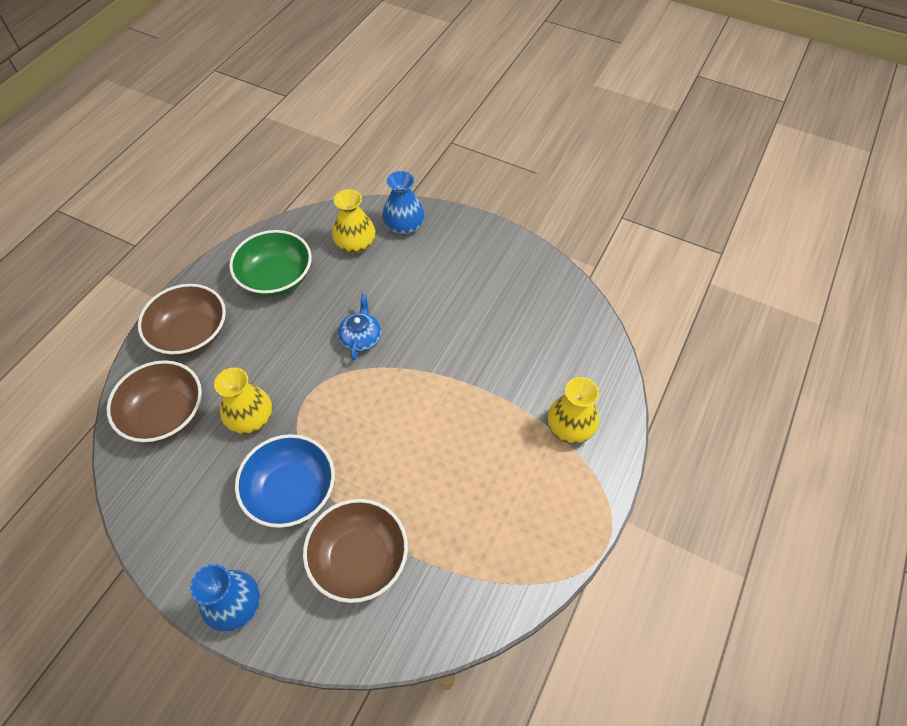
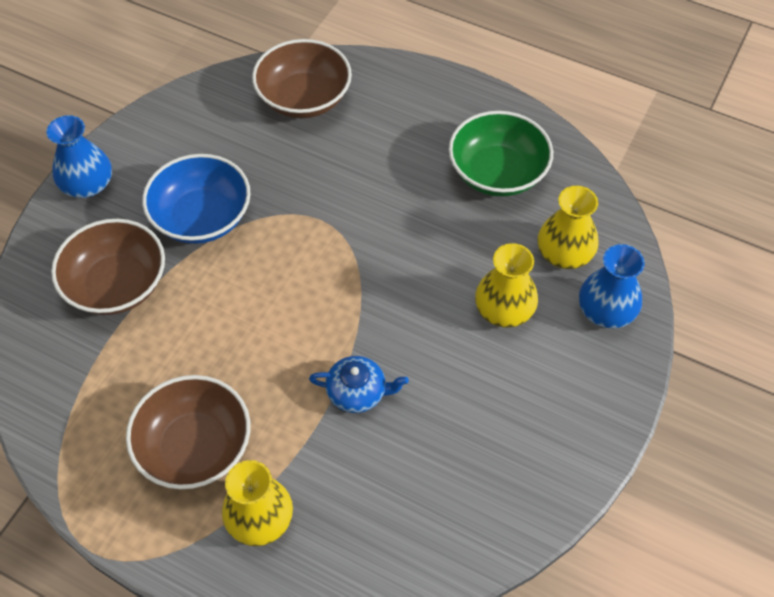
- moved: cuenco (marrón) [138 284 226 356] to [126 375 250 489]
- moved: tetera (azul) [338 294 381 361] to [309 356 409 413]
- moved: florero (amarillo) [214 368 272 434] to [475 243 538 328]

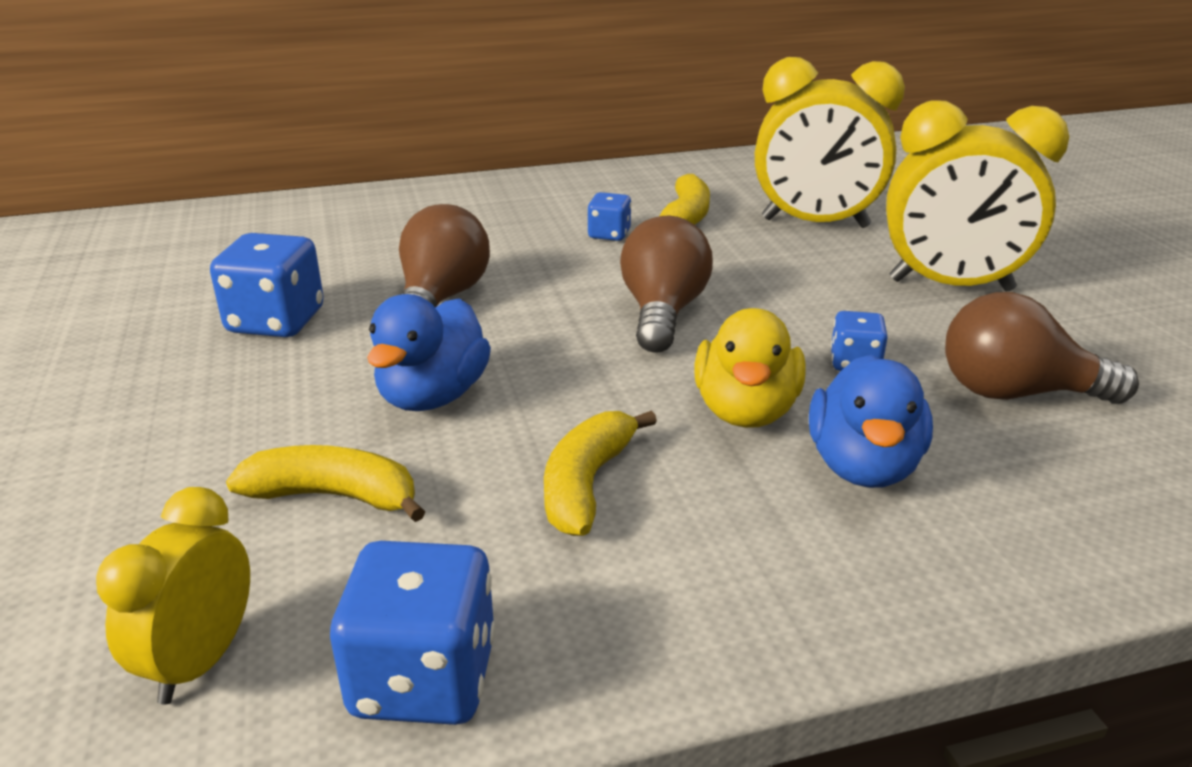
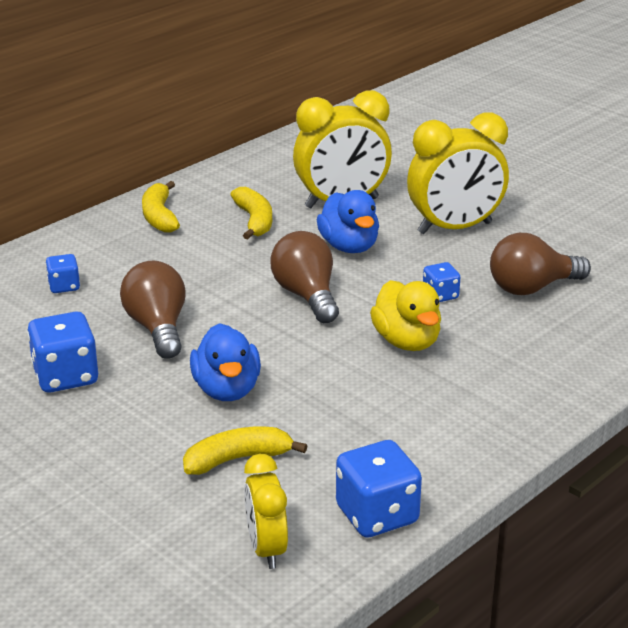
- moved: dado (azul) [587 192 632 241] to [46 254 80 293]
- moved: plátano (amarillo) [544 411 657 536] to [142 181 180 233]
- moved: pato (azul) [809 355 933 488] to [317 190 379 253]

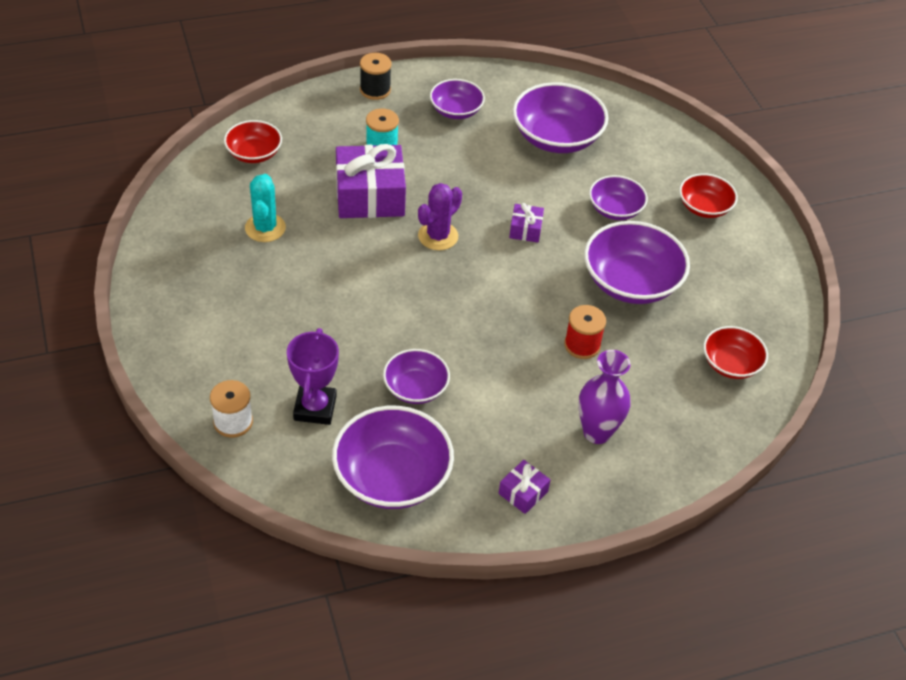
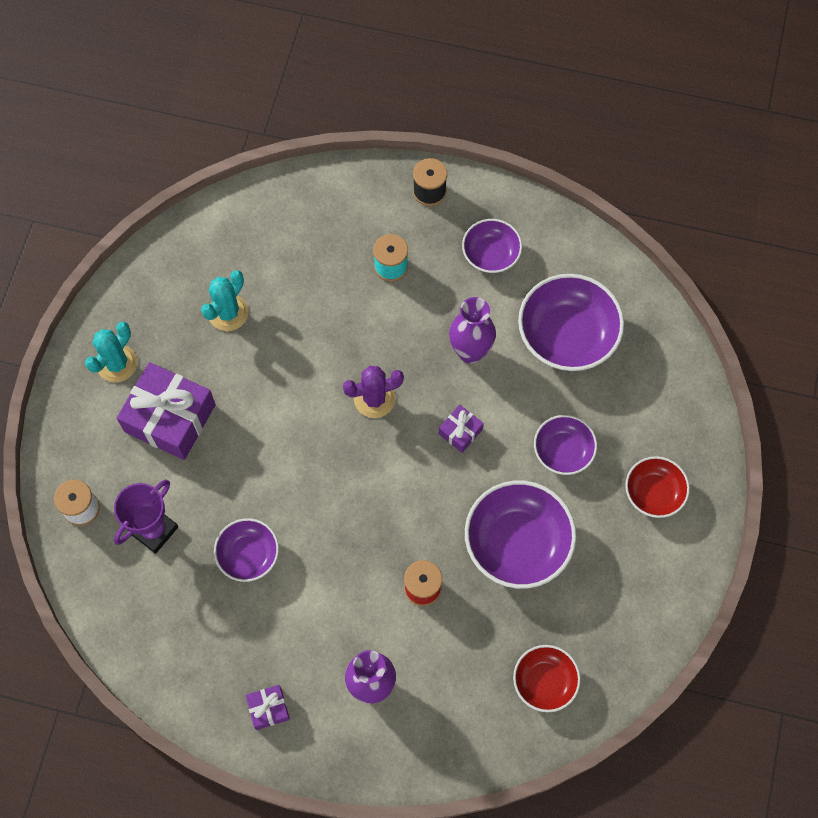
- added: cactus (turquesa) [85 322 137 383]
- moved: regalo (morado) [336 144 406 218] to [117 362 216 460]
- added: florero (morado) [449 297 496 364]
- removed: cuenco (rojo) [224 120 282 163]
- removed: cuenco (morado) [332 406 454 509]

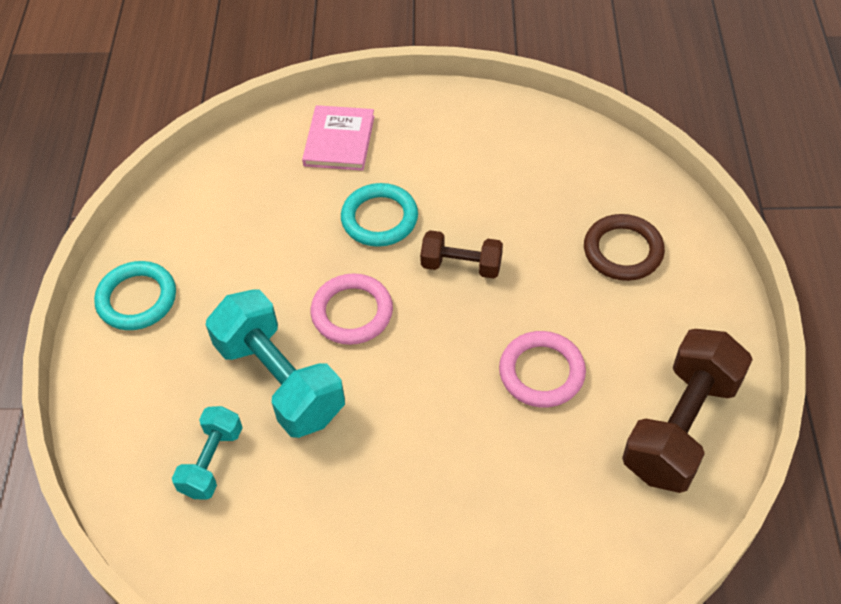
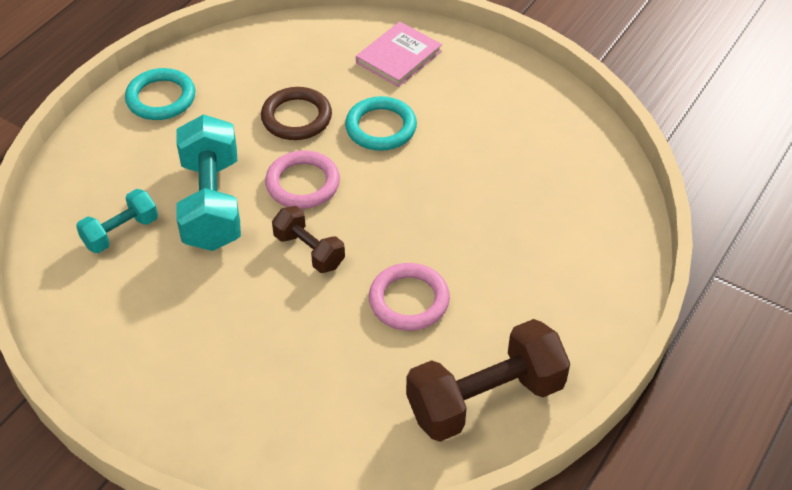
- moved: anillo (marrón) [584 214 665 281] to [261 87 332 140]
- moved: mancuerna (marrón) [420 230 503 279] to [272 206 345 273]

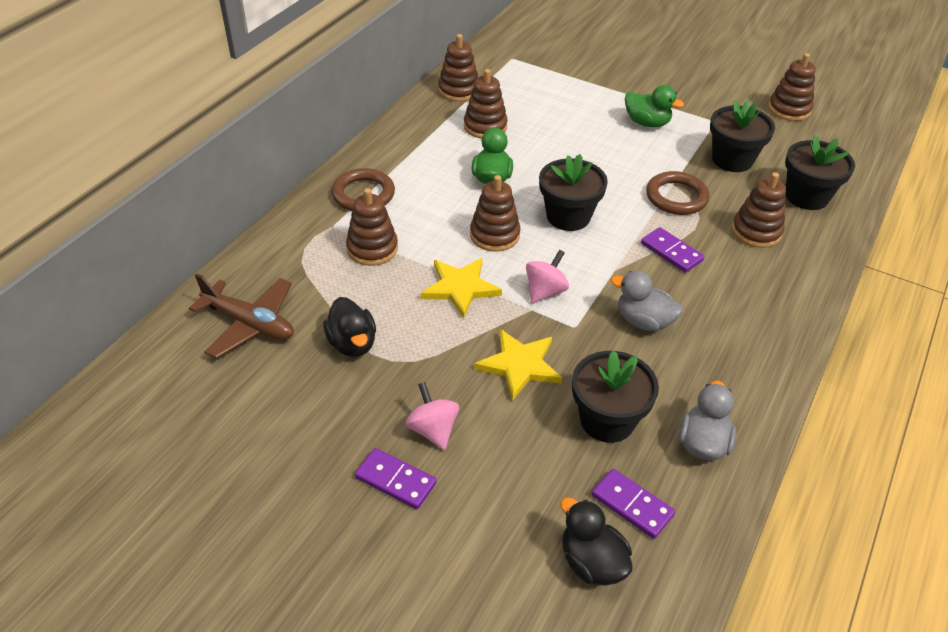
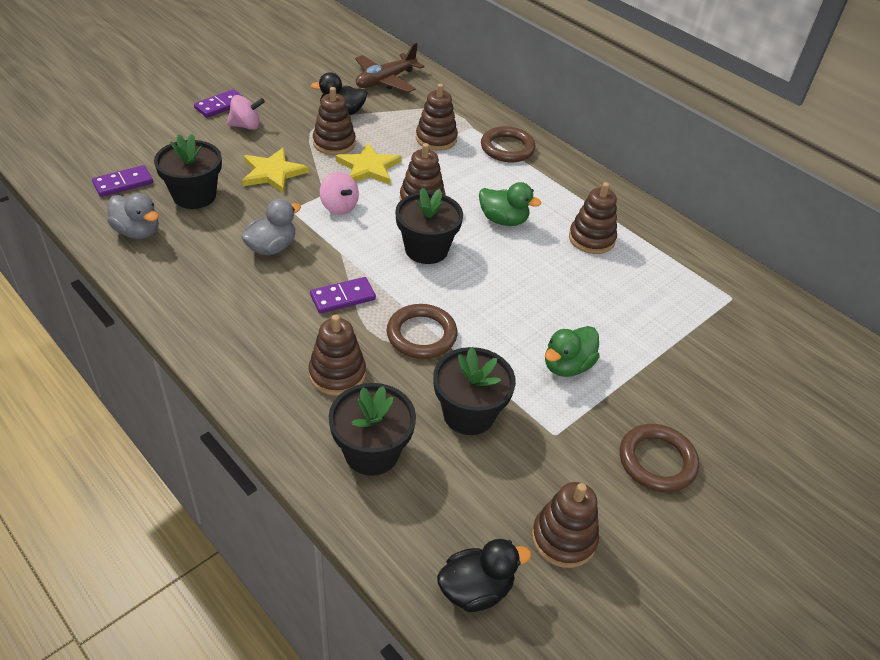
- moved: juguete apilable (marrón) [438 34 478 102] to [313 87 356 155]
- moved: pato (negro) [560 497 632 586] to [437 539 531 612]
- added: anillo (marrón) [620 424 699 492]

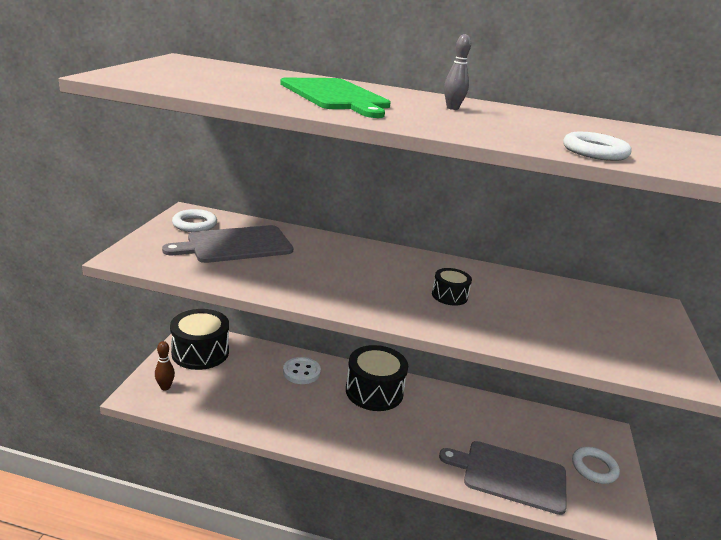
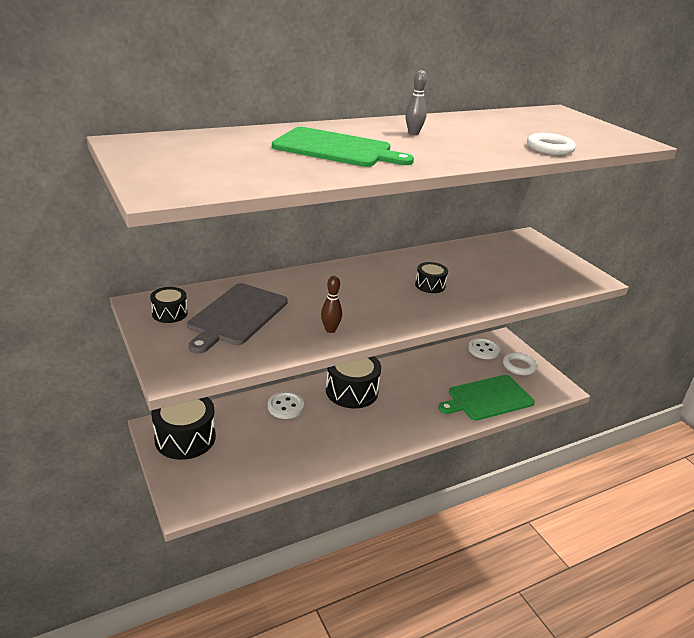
- replaced: anillo (blanco) [172 209 217 232] to tambor (negro) [150 287 188 323]
- moved: bolo (marrón) [155 341 175 390] to [321 276 342 333]
- recoloured: tabla de cortar (gris) [439 441 567 515] to tabla de cortar (verde) [438 375 535 421]
- added: botón (blanco) [468 338 500 359]

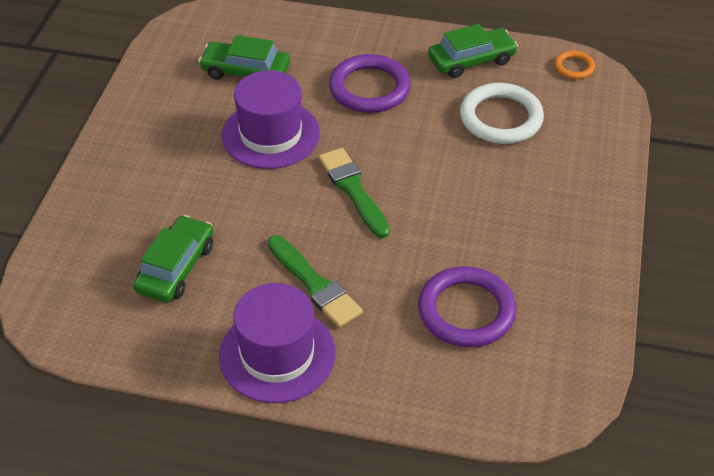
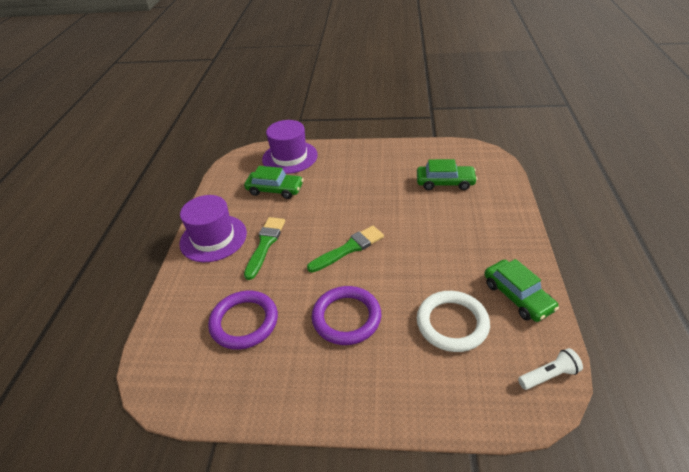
- turned: pincel (verde) [268 235 363 328] = [244 217 285 280] 150 degrees clockwise
- moved: sombrero (morado) [222 70 320 169] to [262 120 318 174]
- moved: anillo (morado) [329 54 411 113] to [312 286 381 345]
- turned: coche (verde) [199 35 290 80] = [417 159 477 190] 90 degrees clockwise
- replaced: anillo (naranja) [554 50 595 79] to lámpara de mano (blanco) [518 348 583 390]

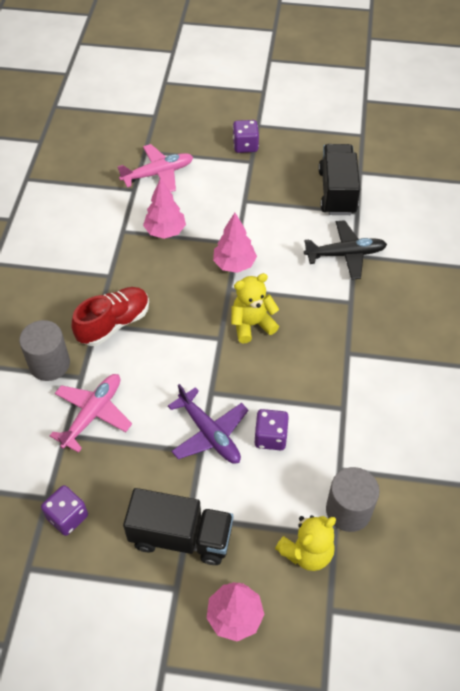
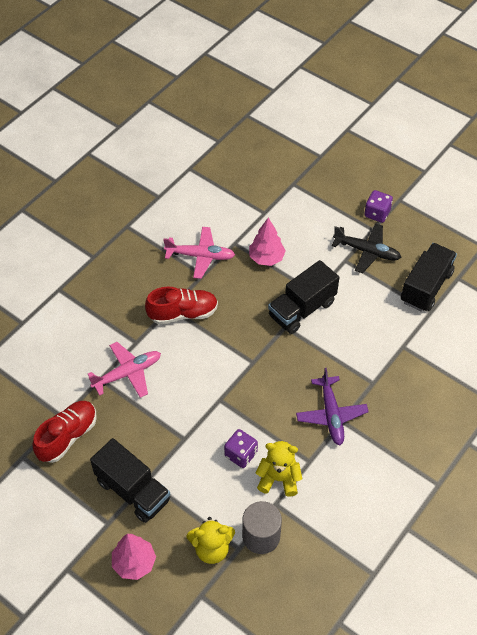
- replaced: dado (morado) [41 485 88 536] to zapato (rojo) [33 401 97 463]
- moved: avión (rosa) [118 144 193 192] to [163 227 235 279]
- moved: osito (amarillo) [231 273 279 343] to [256 441 302 497]
- replaced: árbol (rosa) [213 213 257 273] to camión (negro) [268 260 339 334]
- moved: avión (morado) [168 384 248 464] to [296 368 369 445]
- moved: avión (negro) [304 220 387 280] to [332 223 402 273]
- removed: cilindro (gris) [19 320 70 381]

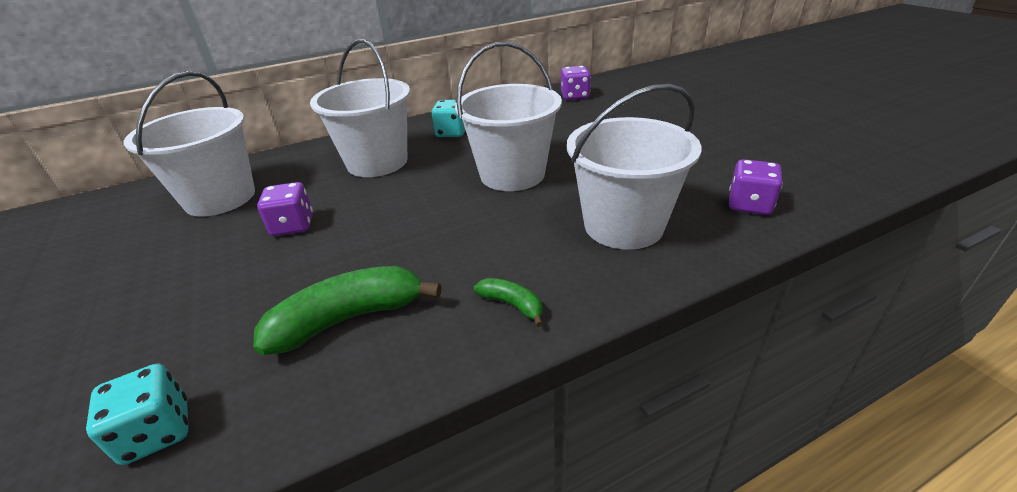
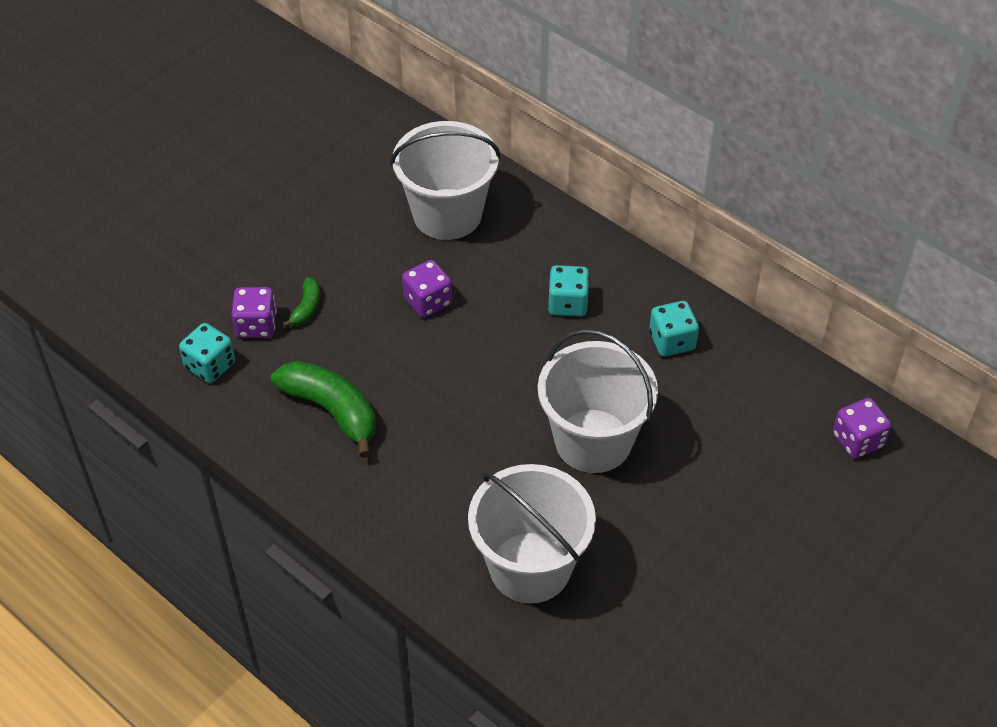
- moved: dado (morado) [729 159 783 215] to [231 287 277 338]
- moved: plátano (verde) [474 278 543 327] to [282 277 320 328]
- replaced: balde (blanco) [310 39 410 177] to dado (turquesa) [548 265 590 317]

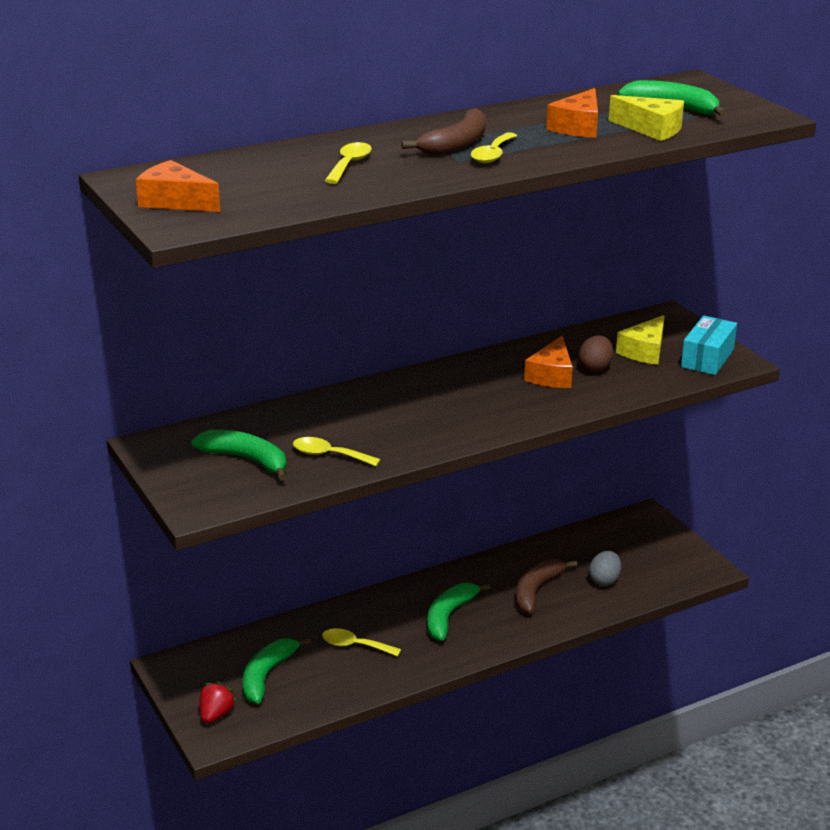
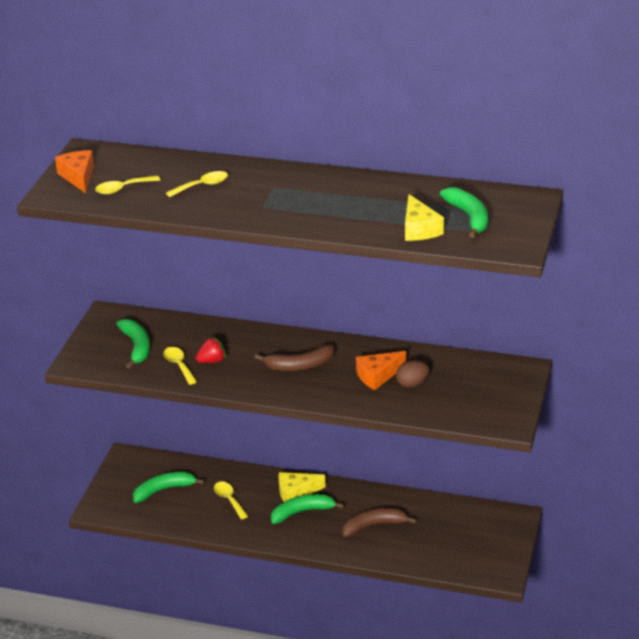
- moved: cuchara (amarillo) [471 132 517 163] to [95 176 160 194]
- moved: fresa (rojo) [200 682 236 723] to [195 337 226 363]
- moved: plátano (marrón) [401 108 486 155] to [255 345 334 371]
- moved: queso (amarillo) [616 315 665 365] to [279 472 326 502]
- removed: queso (naranja) [546 88 598 138]
- removed: huevo (gris) [589 551 621 586]
- removed: caja (turquesa) [681 315 737 375]

